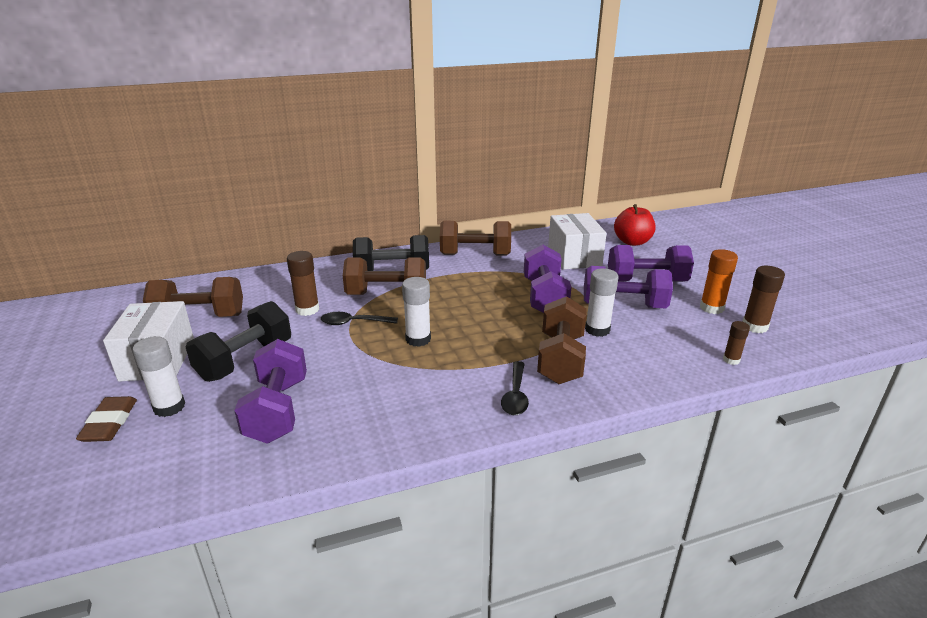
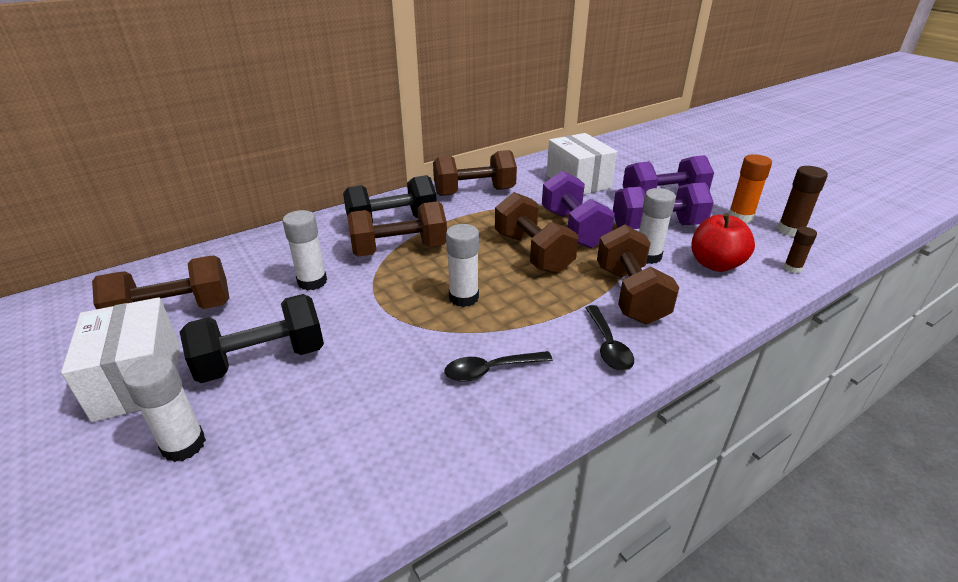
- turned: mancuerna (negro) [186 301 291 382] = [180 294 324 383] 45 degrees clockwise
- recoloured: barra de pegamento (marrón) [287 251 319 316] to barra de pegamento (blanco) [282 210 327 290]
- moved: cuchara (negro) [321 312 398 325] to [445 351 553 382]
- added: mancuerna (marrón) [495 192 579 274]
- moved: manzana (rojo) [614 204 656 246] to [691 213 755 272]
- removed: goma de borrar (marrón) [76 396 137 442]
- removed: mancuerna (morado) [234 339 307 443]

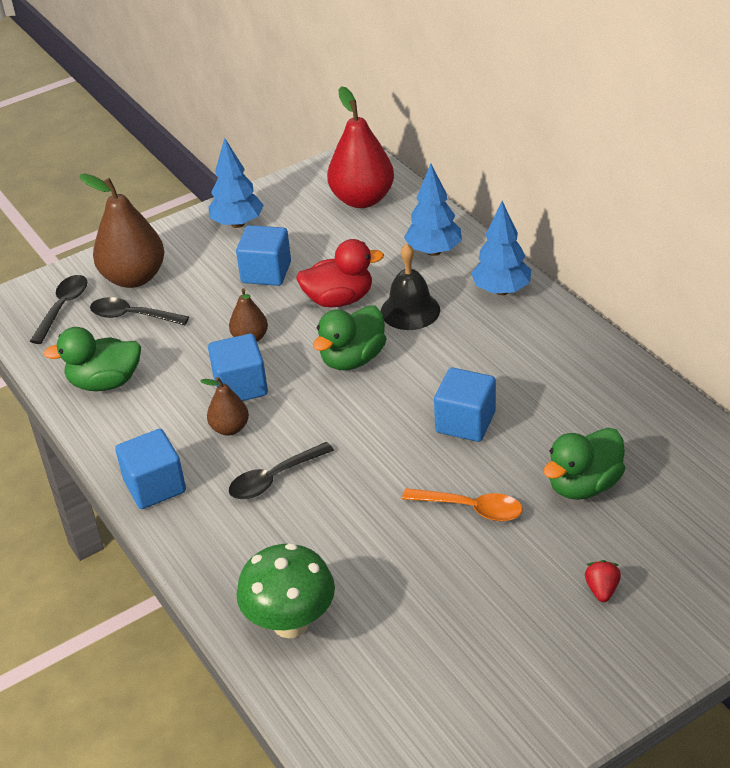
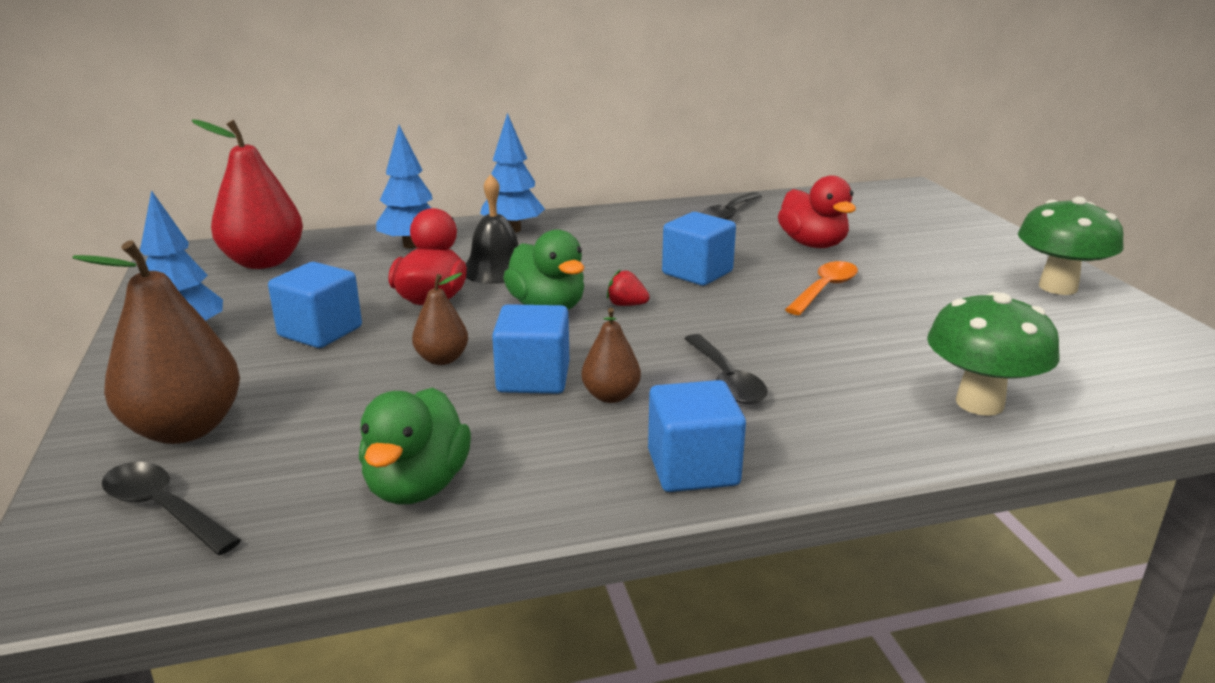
- moved: fresa (rojo) [585 560 621 602] to [607 269 650 306]
- moved: cuchara (negro) [90 297 189 325] to [702 192 762 220]
- recoloured: pato (verde) [543 428 625 500] to pato (rojo) [778 175 856 248]
- added: seta (verde) [1018 197 1123 295]

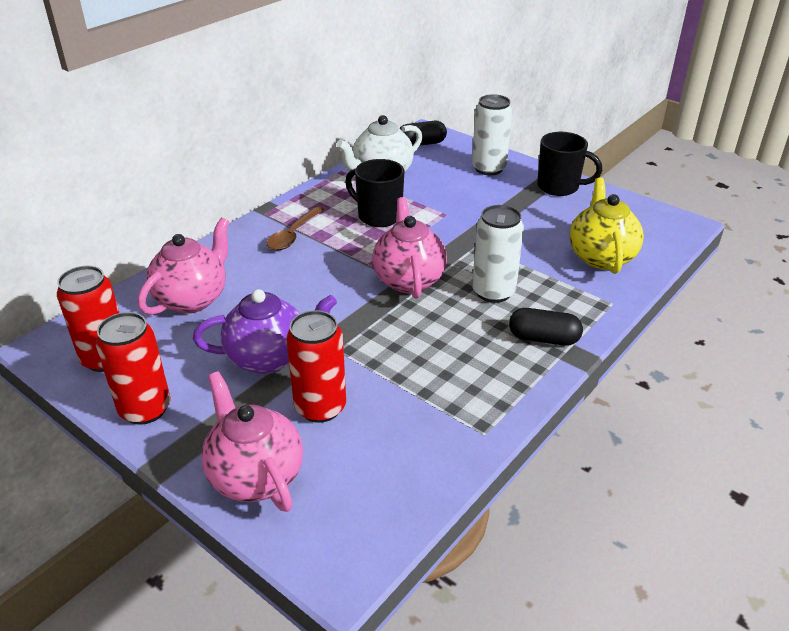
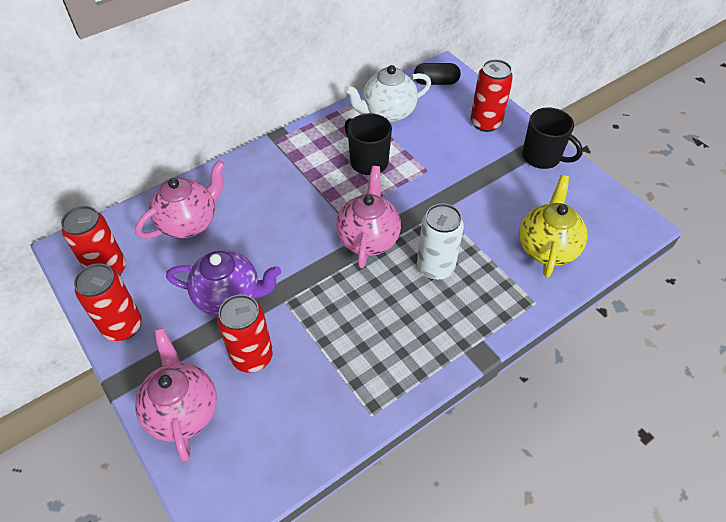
- recoloured: lata (blanco) [472 94 512 175] to lata (rojo) [471 59 513 132]
- removed: cuchara (marrón) [267 206 324 250]
- removed: cápsula (negro) [509 308 583 346]

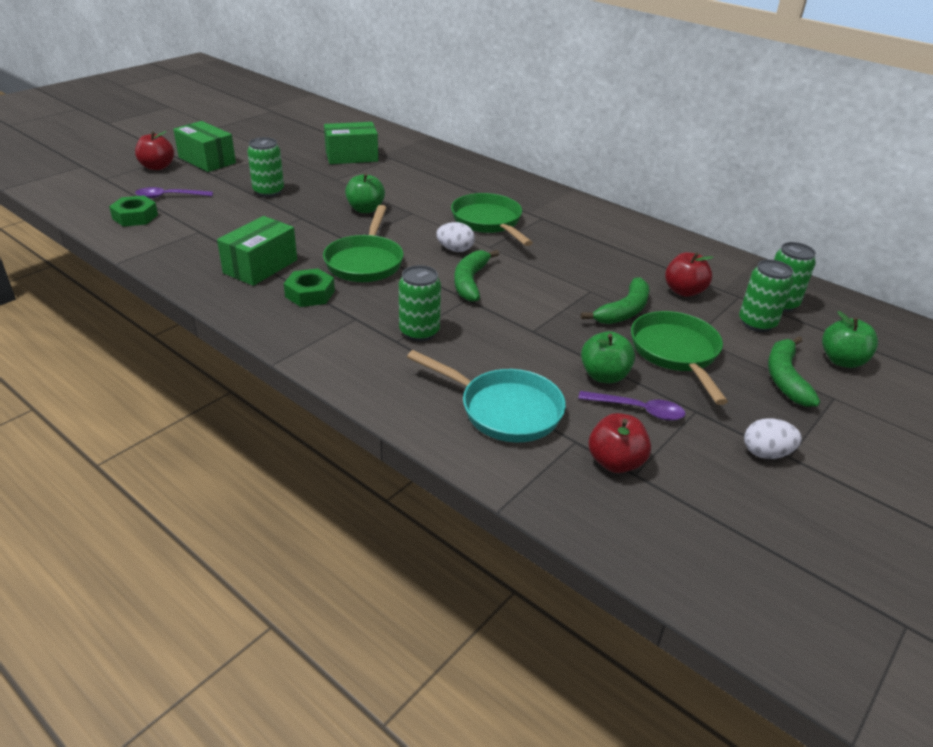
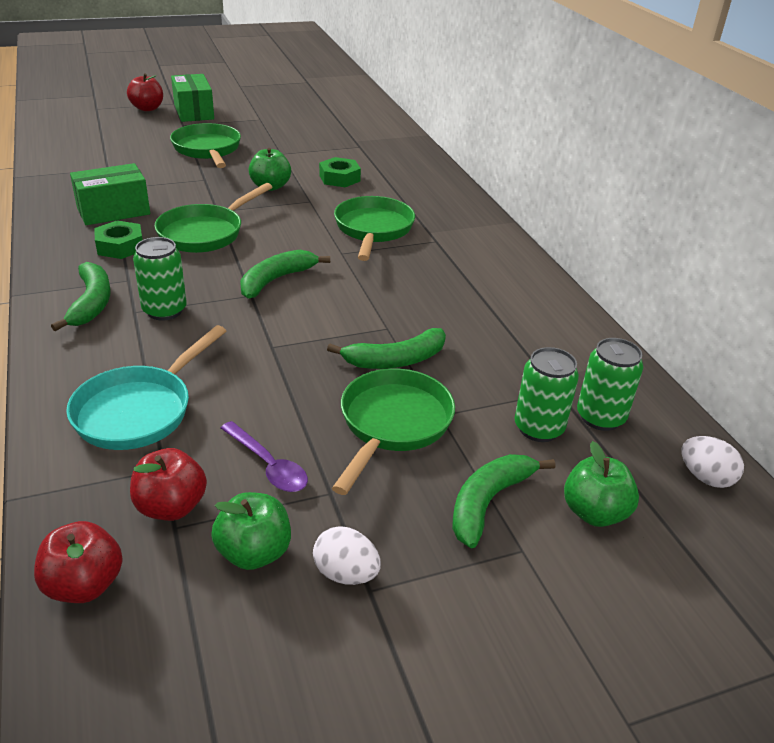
- moved: manzana (rojo) [665 252 714 297] to [34 521 123 603]
- added: plátano (verde) [51 262 111 331]
- turned: sartén (turquesa) [407 350 566 442] = [66 325 226 450] 60 degrees clockwise
- replaced: lata (verde) [247 137 284 197] to sartén (verde) [170 123 241 168]
- moved: manzana (verde) [581 331 635 383] to [211 492 291 570]
- moved: tuerca (verde) [109 196 158 227] to [319 157 361 187]
- moved: huevo (blanco) [436 222 475 252] to [682 436 744 488]
- removed: cuchara (morado) [135 187 213 198]
- removed: caja (verde) [324 122 378 164]

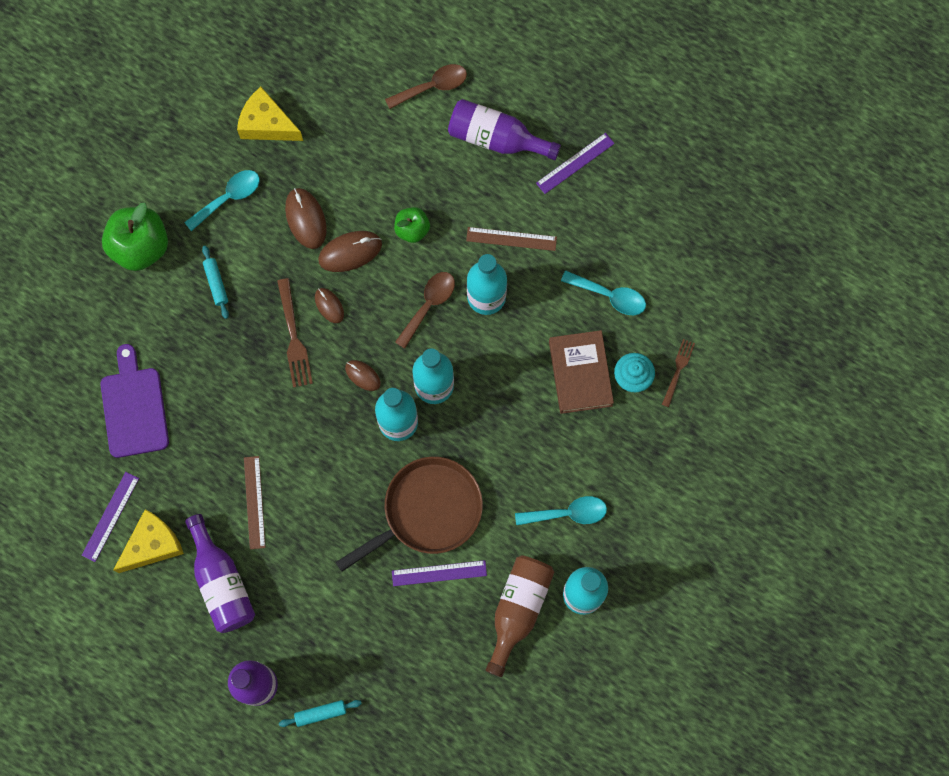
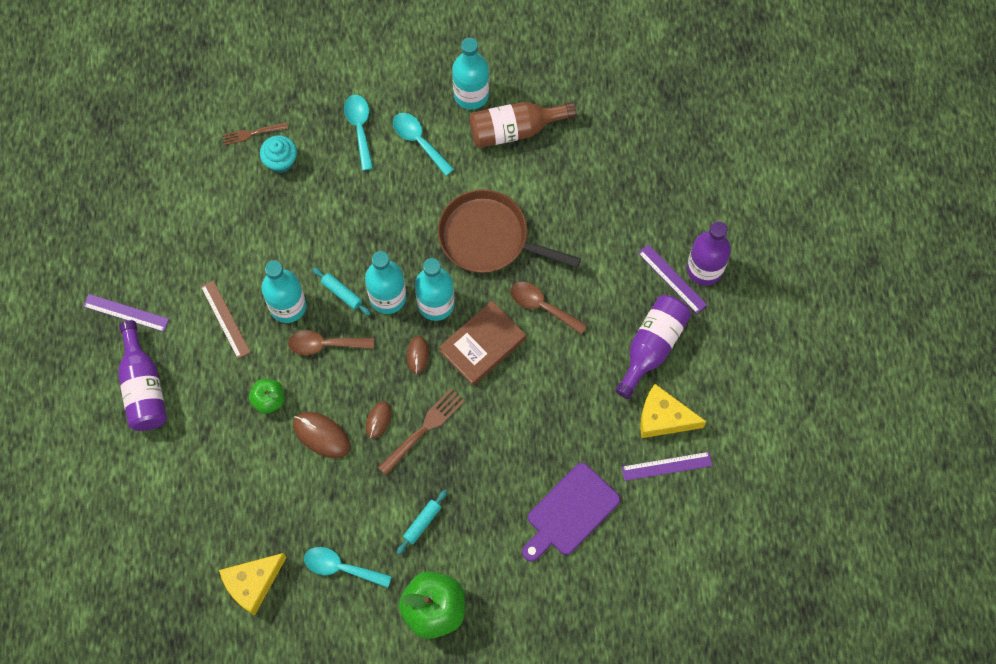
- turned: queso (amarillo) [237 87 303 141] = [219 553 287 616] 60 degrees clockwise
- moved: rodillo (turquesa) [279 700 362 727] to [312 267 371 315]
- moved: cuchara (turquesa) [561 270 646 315] to [344 95 373 171]
- moved: libro (marrón) [549 330 614 414] to [439 301 526 386]
- moved: cuchara (marrón) [385 64 467 109] to [511 282 587 335]
- moved: regla (morado) [392 560 487 586] to [638 244 707 314]
- removed: regla (marrón) [244 456 266 549]
- removed: ratón (marrón) [285 188 327 249]

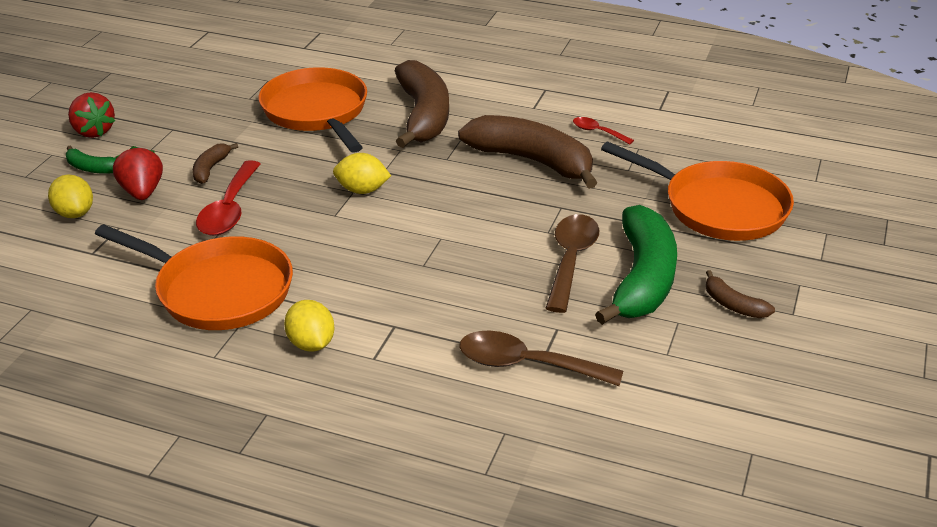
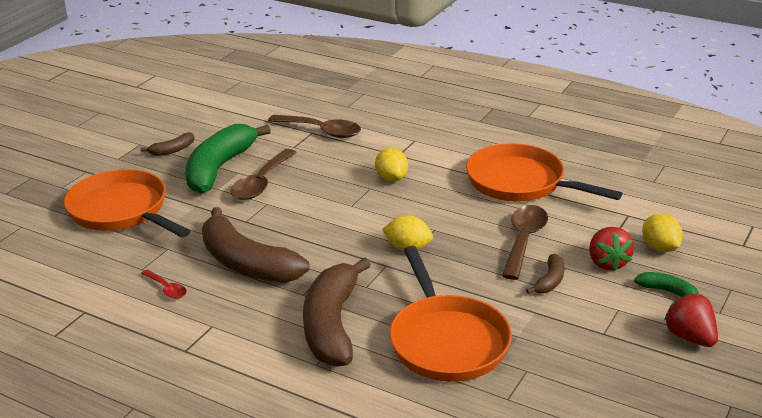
- turned: plátano (marrón) [706 270 775 318] = [141 132 194 156] 90 degrees clockwise
- moved: limón (amarillo) [284 300 334 352] to [375 148 408 182]
- recoloured: cuchara (rojo) [196 160 261 236] to cuchara (marrón) [502 205 548 280]

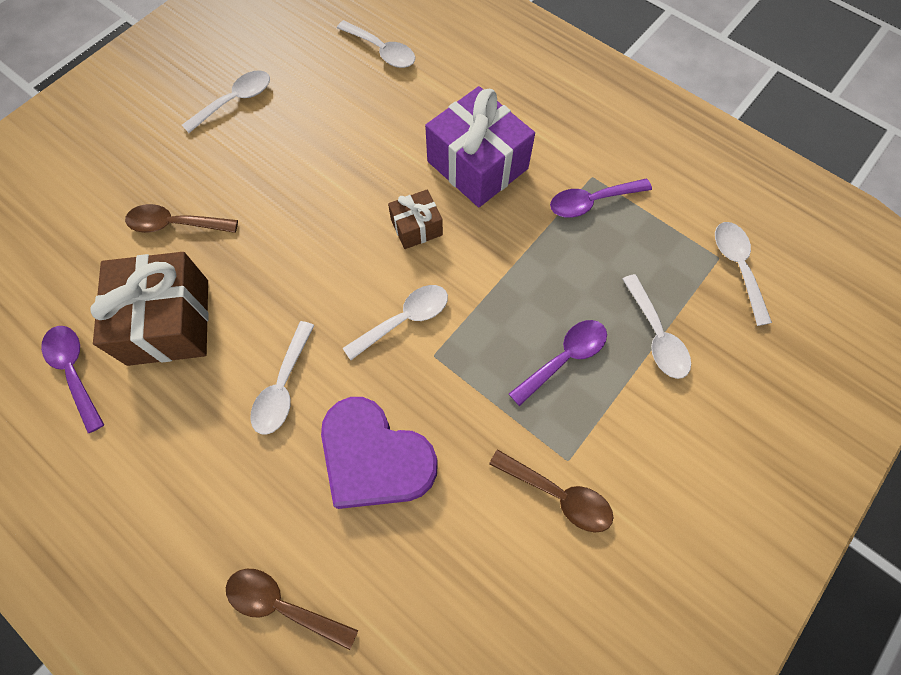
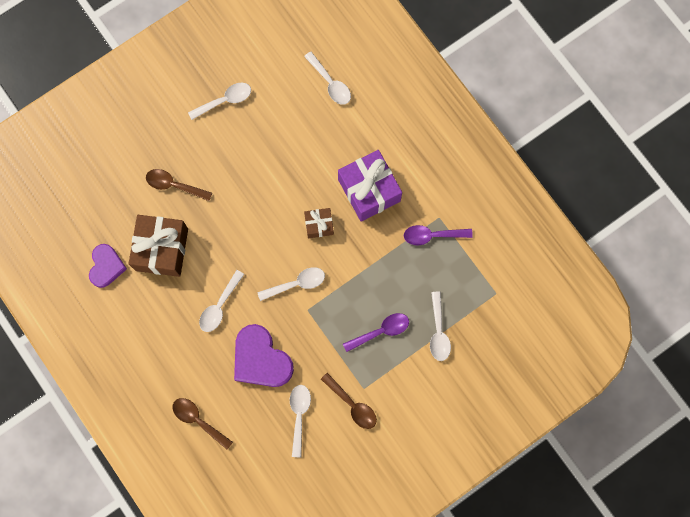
- replaced: cuchara (morado) [41 326 104 433] to corazón (morado) [89 244 127 288]
- moved: cuchara (blanco) [715 222 772 326] to [290 385 311 457]

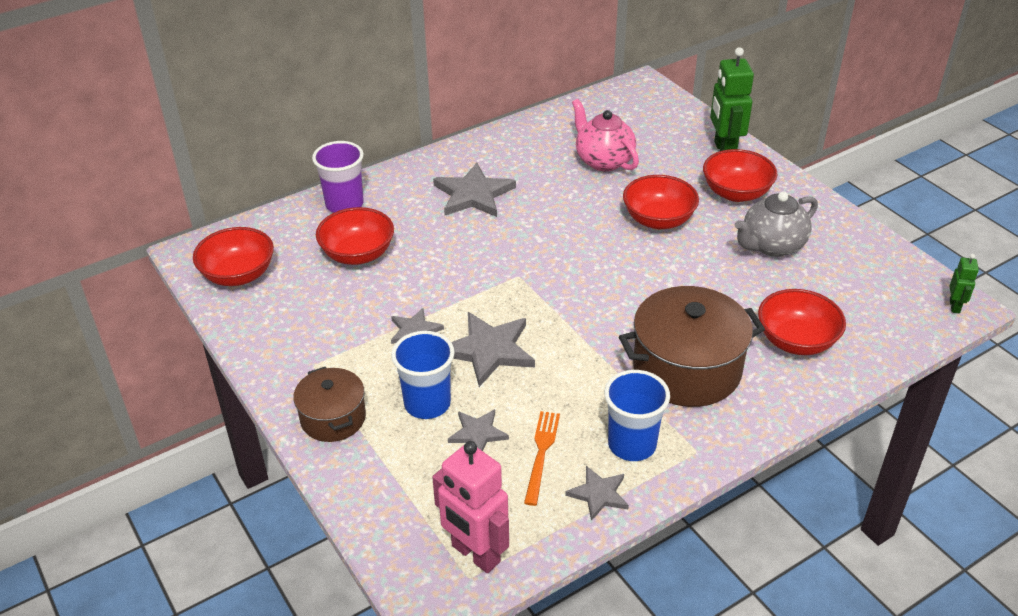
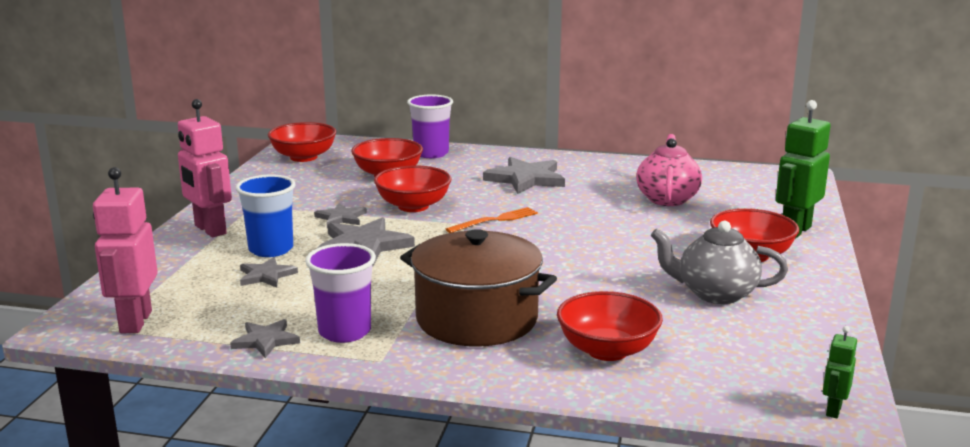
- replaced: olla (marrón) [293 367 366 442] to robot (rosa) [178 99 232 237]
- recoloured: vaso (azul) [604 370 670 461] to vaso (morado) [305 243 376 343]
- moved: cuenco (rojo) [623 175 699 229] to [374 166 451 212]
- moved: tenedor (naranja) [524 411 560 506] to [446 207 538 233]
- turned: robot (verde) [950 254 979 313] = [823 326 857 418] 150 degrees clockwise

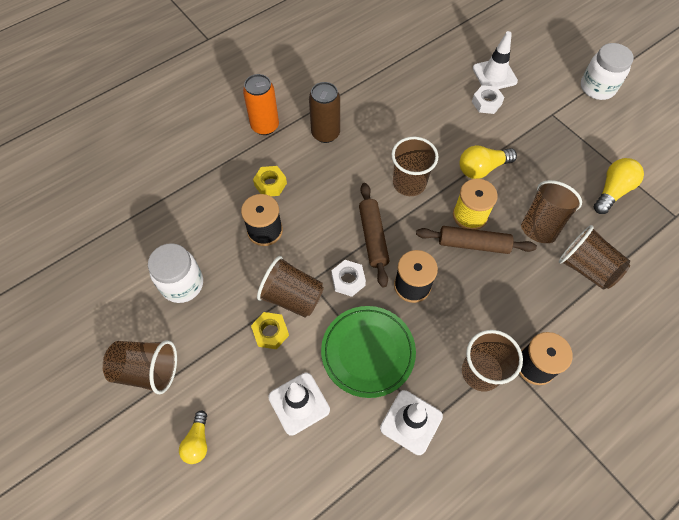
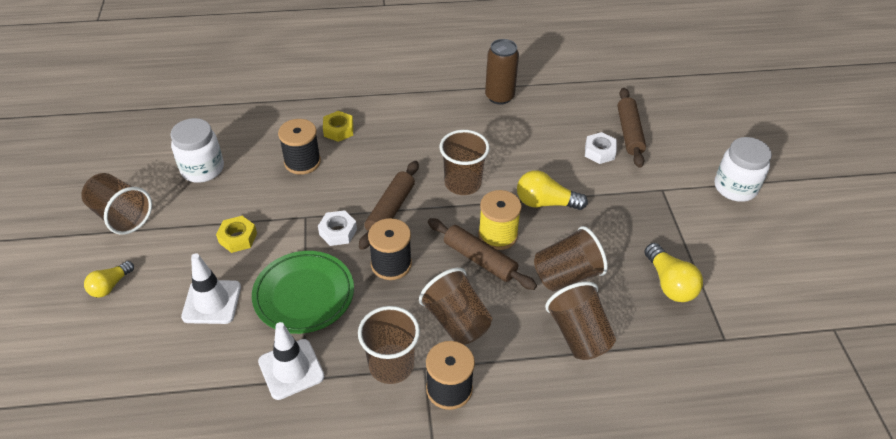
- moved: vaso (marrón) [257 256 324 318] to [419 268 492 345]
- moved: lata (marrón) [309 82 340 143] to [485 39 519 105]
- replaced: cono de tráfico (blanco) [473 31 518 89] to rodillo (marrón) [617 88 646 168]
- turned: bombilla (amarillo) [594 158 644 214] = [644 243 703 302] 90 degrees clockwise
- removed: lata (naranja) [243 74 279 135]

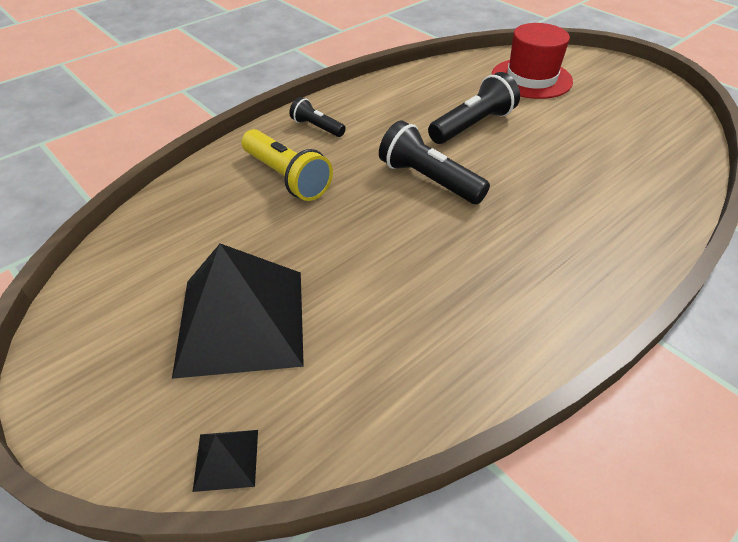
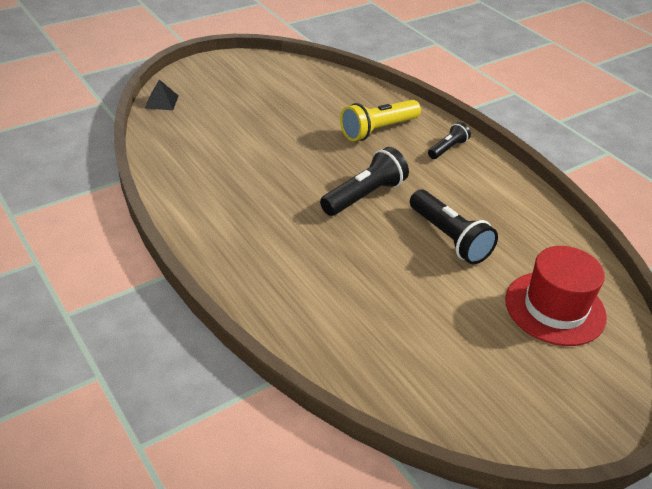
- removed: pirámide (negro) [172 243 304 379]

